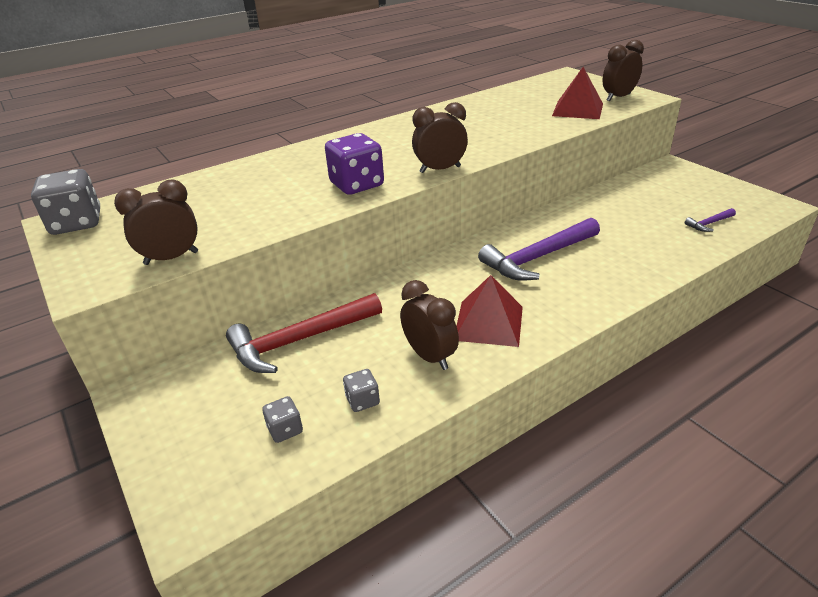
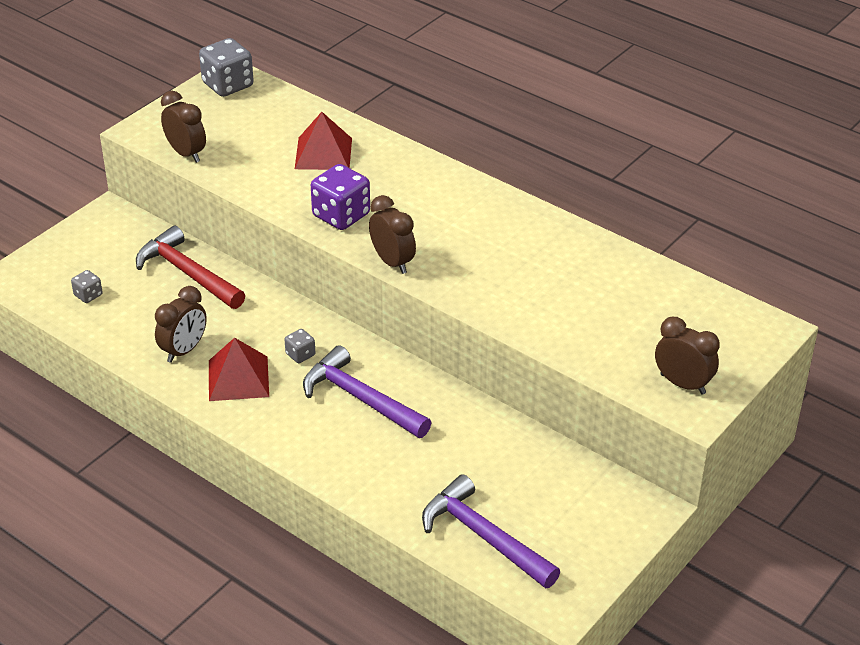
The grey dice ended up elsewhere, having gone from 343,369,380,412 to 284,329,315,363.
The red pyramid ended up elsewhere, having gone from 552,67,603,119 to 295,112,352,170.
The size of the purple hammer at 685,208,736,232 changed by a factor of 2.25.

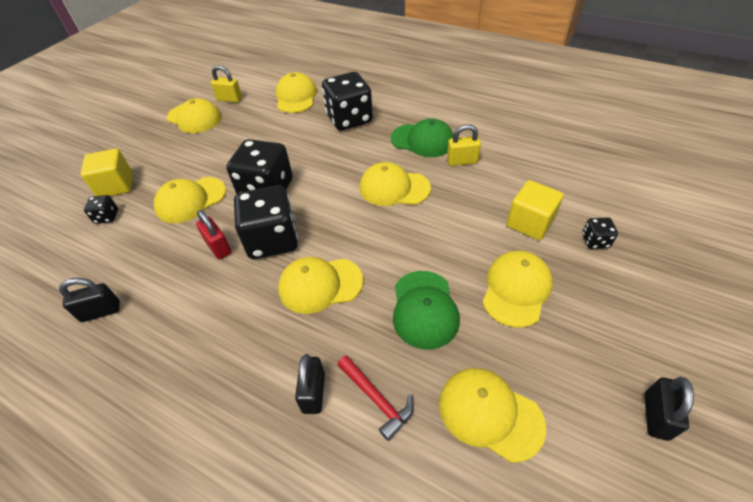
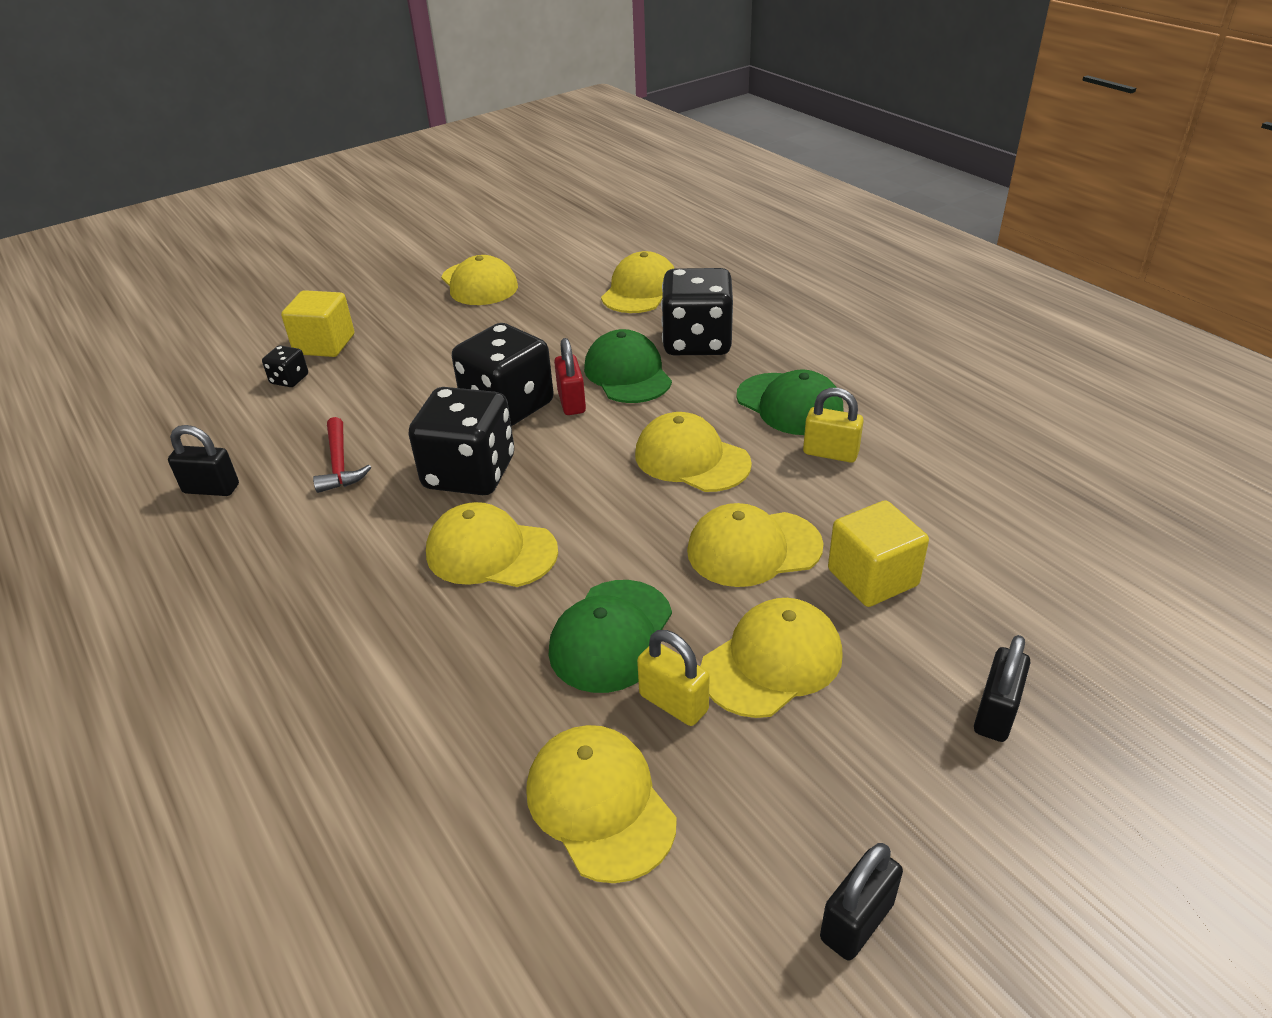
The second view lost the black dice at 582,217,618,249.
The second view gained the green cap at 584,329,672,403.
The yellow cap ended up elsewhere, having gone from 154,177,226,223 to 687,503,824,587.
The red padlock ended up elsewhere, having gone from 196,210,232,260 to 554,338,586,415.
The yellow padlock ended up elsewhere, having gone from 211,65,242,103 to 637,630,709,726.
The black padlock ended up elsewhere, having gone from 295,354,325,414 to 974,635,1030,742.
The red hammer ended up elsewhere, having gone from 337,355,414,441 to 313,417,371,493.

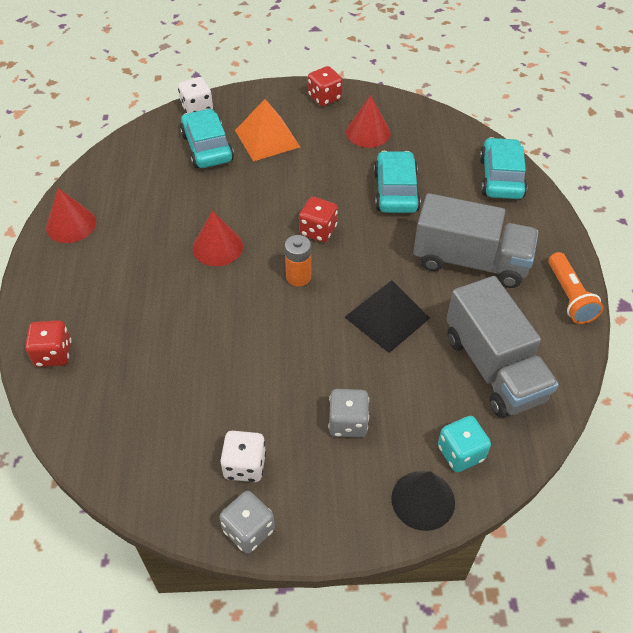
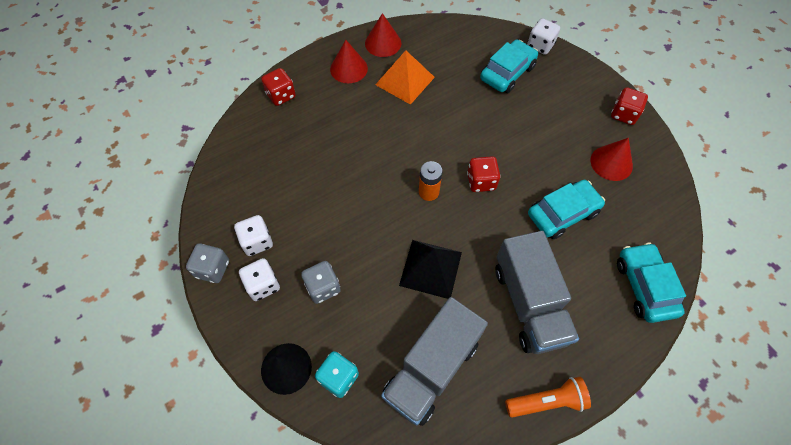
The second view gained the white dice at 239,258,280,301.
The red cone ended up elsewhere, having gone from 193,211,243,266 to 330,40,368,83.
The orange pyramid ended up elsewhere, having gone from 235,99,300,161 to 375,50,435,105.
The turquoise car at 479,137,527,199 ended up facing another way, 75 degrees counterclockwise from before.
The orange flashlight at 548,252,603,324 ended up facing another way, 150 degrees counterclockwise from before.

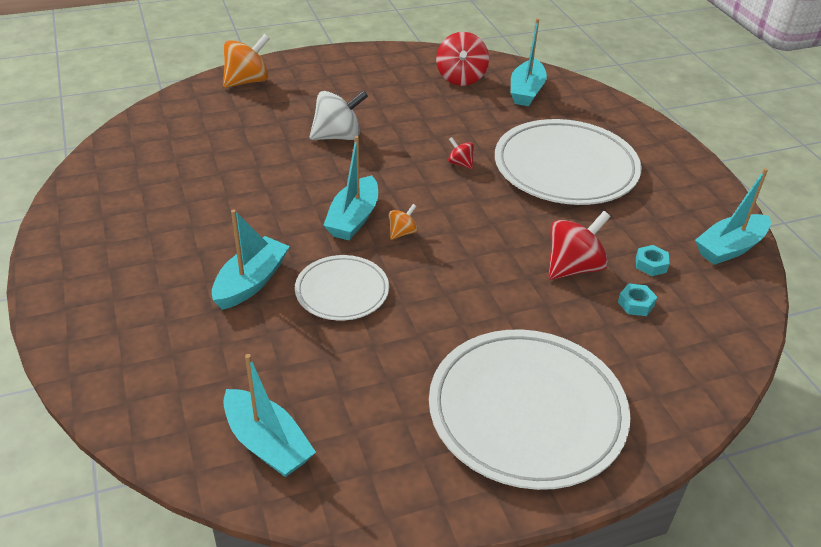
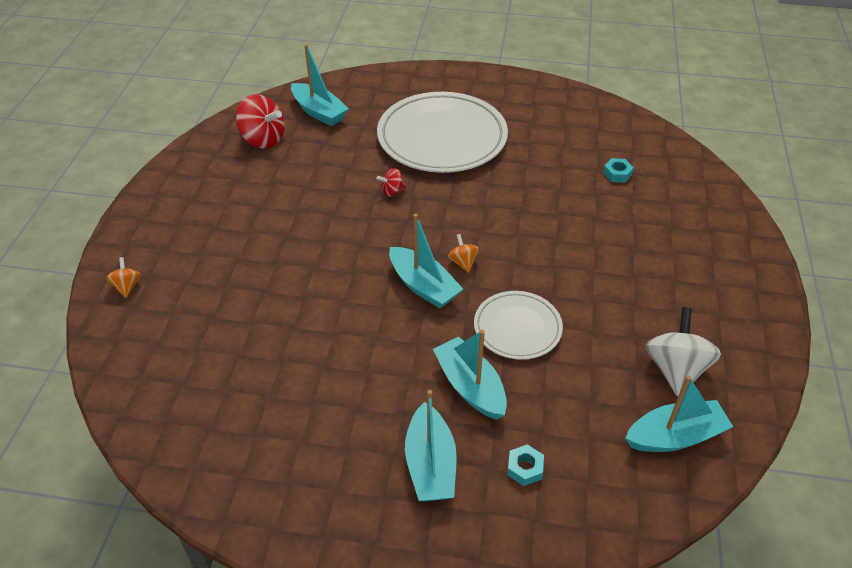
The second view lost the white plate at 429,330,631,490.
The second view lost the red spinning top at 548,211,611,280.
The white spinning top ended up elsewhere, having gone from 309,90,368,140 to 646,307,721,397.
The turquoise nut ended up elsewhere, having gone from 636,245,670,276 to 507,444,544,486.
The turquoise boat ended up elsewhere, having gone from 695,168,771,265 to 405,390,457,501.
The size of the orange spinning top at 223,34,270,88 changed by a factor of 0.51.

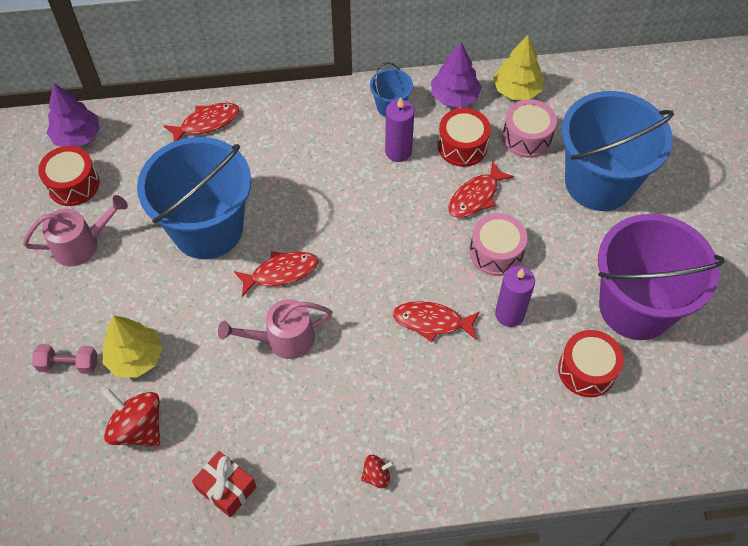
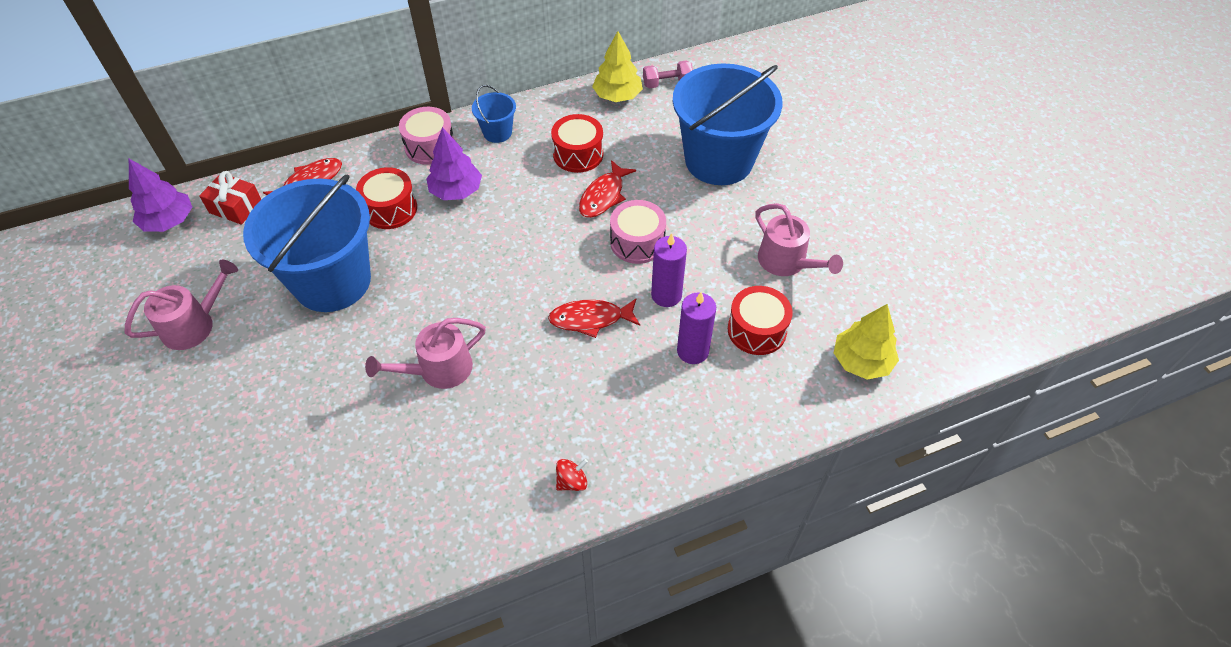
The second view lost the red spinning top at 103,389,160,446.
The second view lost the red fish at 234,251,318,297.
The pink dumbbell ended up elsewhere, having gone from 32,344,97,374 to 643,60,693,88.
The red drum ended up elsewhere, having gone from 38,146,99,206 to 356,167,417,229.
The yellow tree ended up elsewhere, having gone from 103,315,163,378 to 834,304,899,380.
The red gift ended up elsewhere, having gone from 192,451,256,518 to 199,171,262,225.
The purple candle ended up elsewhere, having gone from 385,97,414,162 to 677,292,716,364.
The purple tree ended up elsewhere, having gone from 431,42,482,108 to 426,127,482,200.
The pink drum ended up elsewhere, having gone from 502,99,557,158 to 399,107,454,165.
Where the purple bucket stood at 598,214,725,340, the pink watering can came to stand at 755,203,843,276.

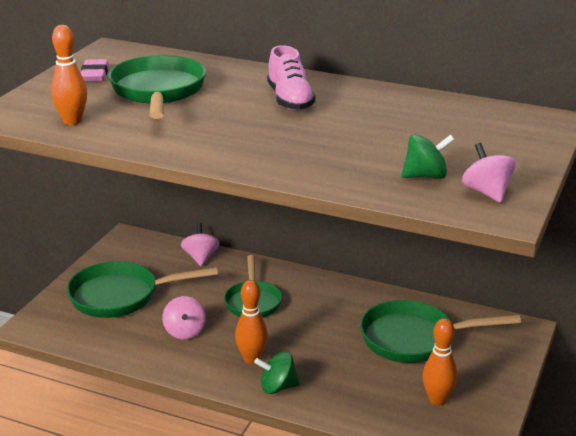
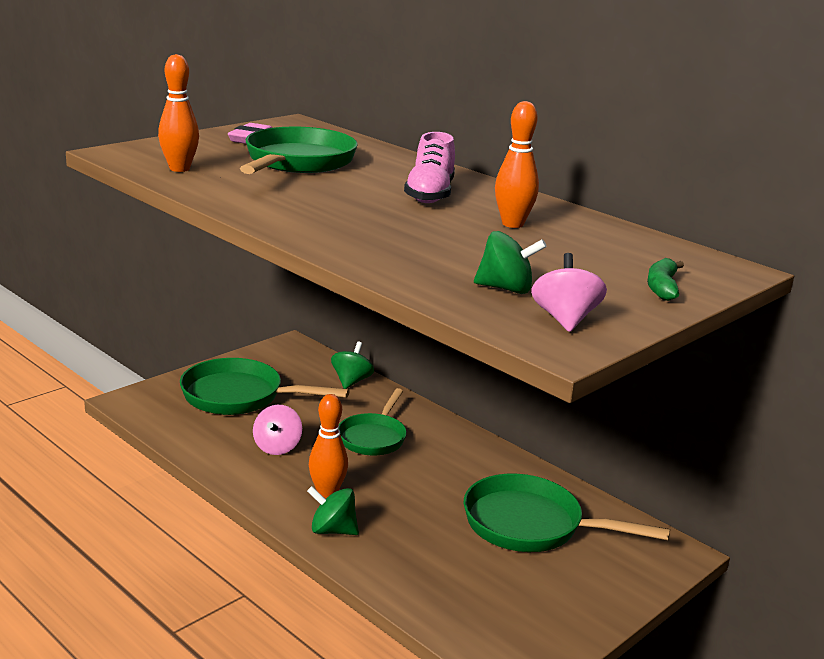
The second view gained the green banana at 647,258,684,301.
The orange bowling pin ended up elsewhere, having gone from 422,318,457,405 to 495,101,539,228.
What was the pink spinning top at 181,223,219,266 turned into the green spinning top at 331,342,374,389.

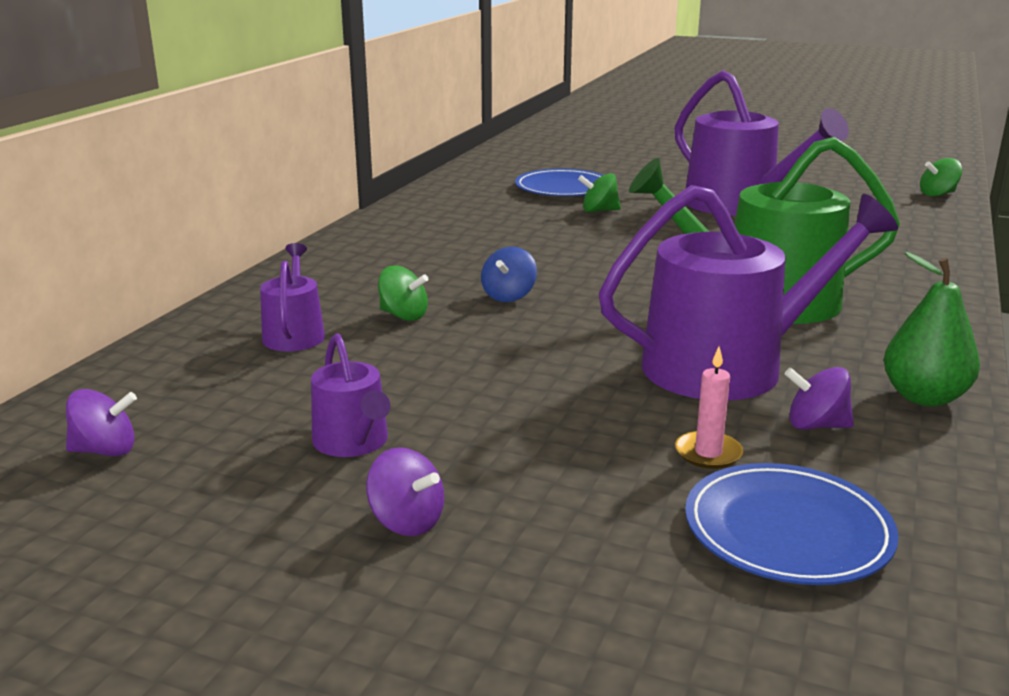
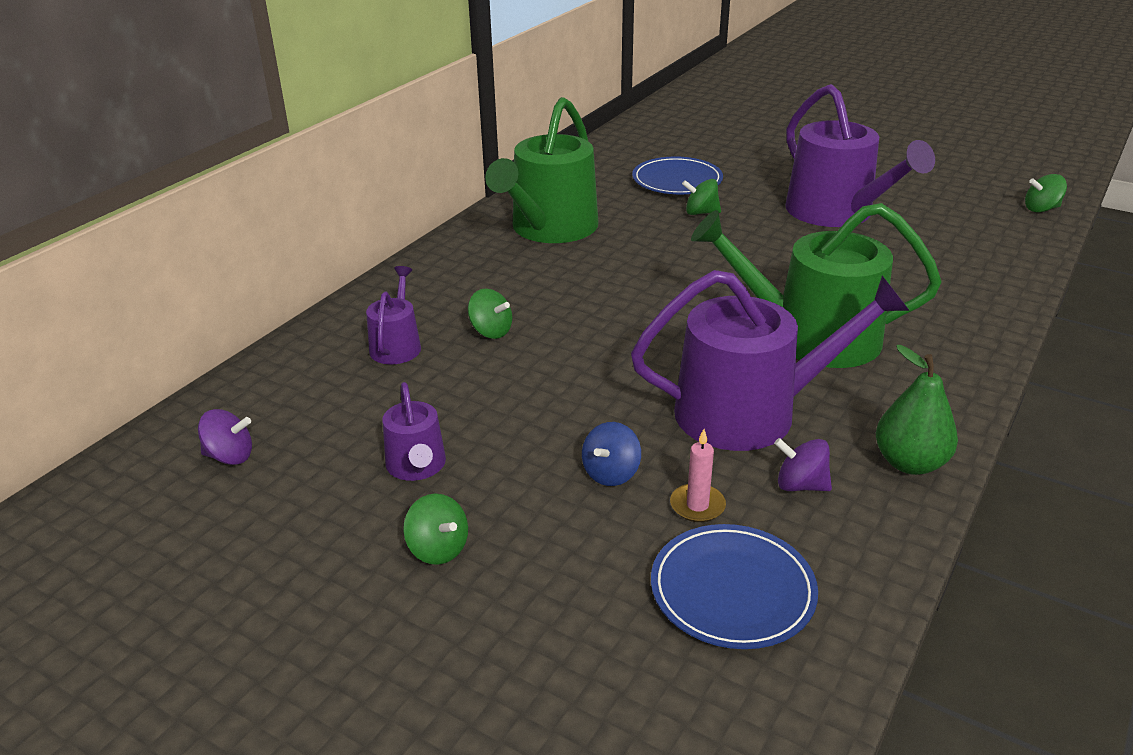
The second view gained the green watering can at 485,97,599,243.
The blue spinning top ended up elsewhere, having gone from 481,247,537,302 to 582,422,641,486.
What was the purple spinning top at 366,447,444,536 turned into the green spinning top at 403,494,468,565.

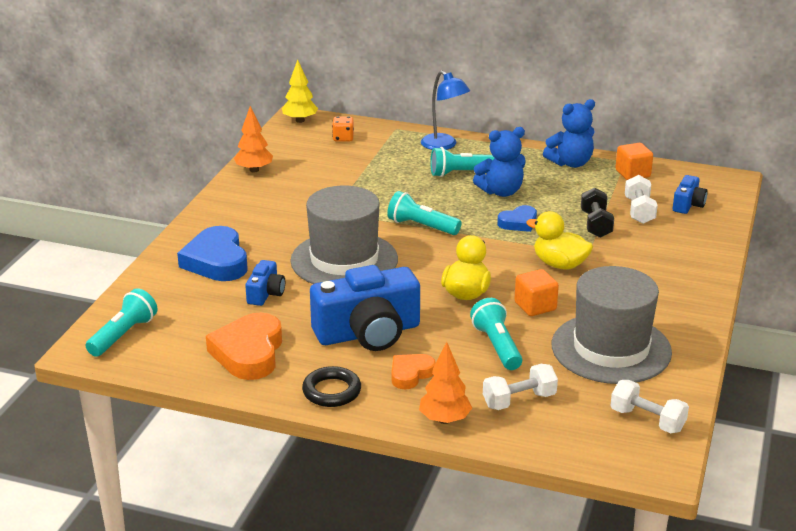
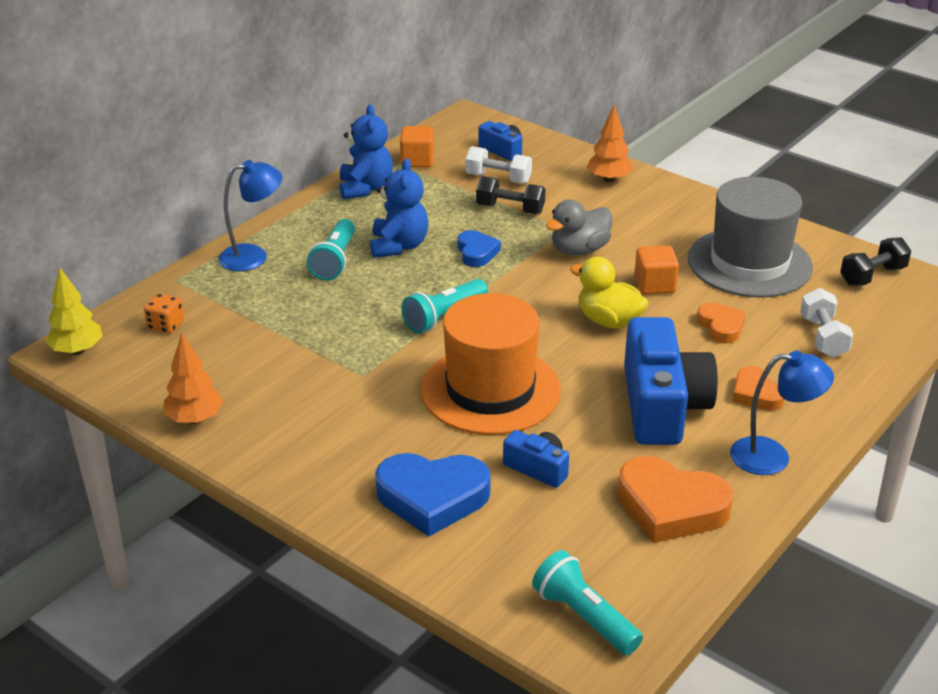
The orange tree ended up elsewhere, having gone from 419,342,472,424 to 587,104,633,183.
Where the black ring stood at 302,366,361,407, the blue lamp came to stand at 730,351,834,475.
Where the turquoise flashlight stood at 470,298,522,370, the orange heart came to stand at 697,303,746,344.
What was the grey hat at 290,185,398,284 turned into the orange hat at 421,293,561,435.
What was the yellow duck at 526,211,593,270 turned into the grey duck at 546,200,612,256.
What was the white dumbbell at 610,380,689,433 turned into the black dumbbell at 840,237,911,286.

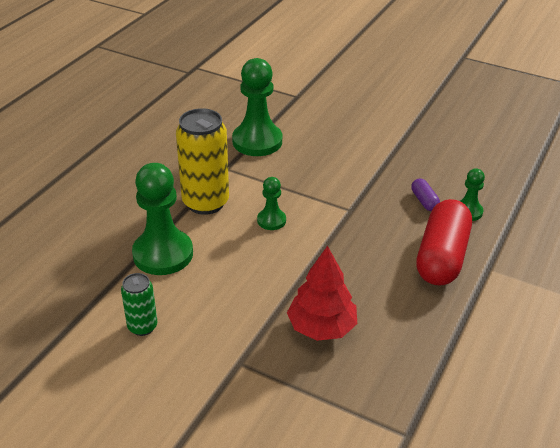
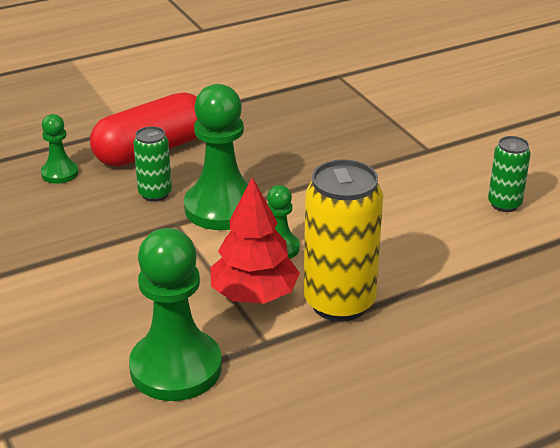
The second view lost the purple capsule at 411,178,440,211.
The second view gained the green can at 133,126,172,202.
The green pawn ended up elsewhere, having gone from 132,163,193,275 to 184,84,248,230.
The red tree ended up elsewhere, having gone from 287,246,357,341 to 211,177,300,304.

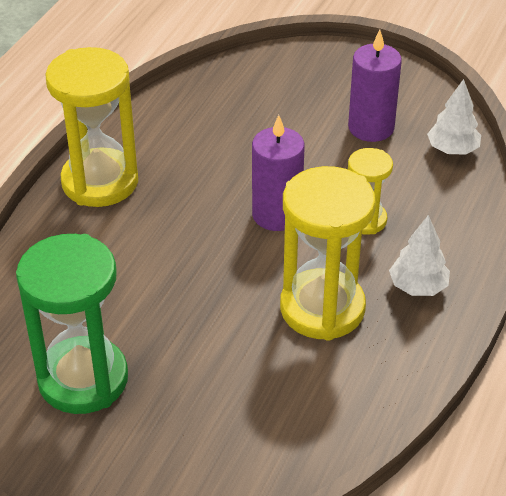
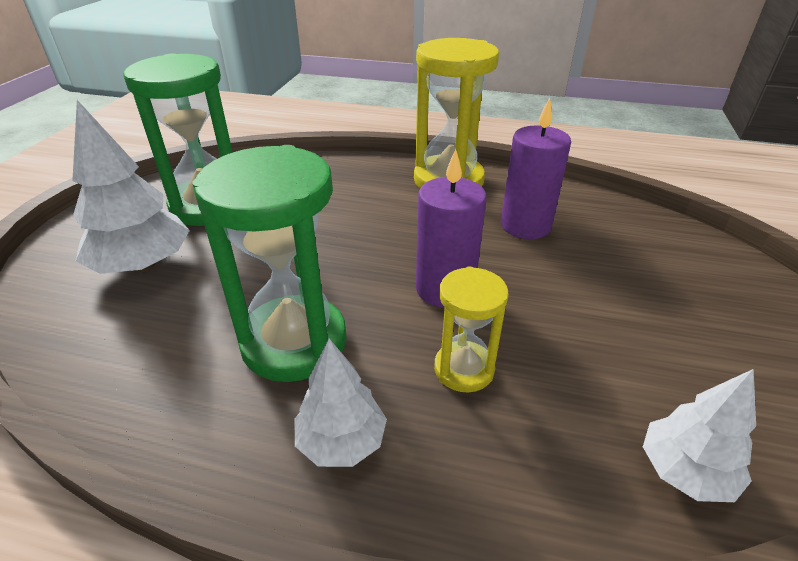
The second view gained the white tree at 72,100,190,274.
The purple candle ended up elsewhere, having gone from 348,30,402,142 to 501,98,571,239.
What was the yellow hourglass at 280,166,376,341 turned into the green hourglass at 192,145,347,382.

